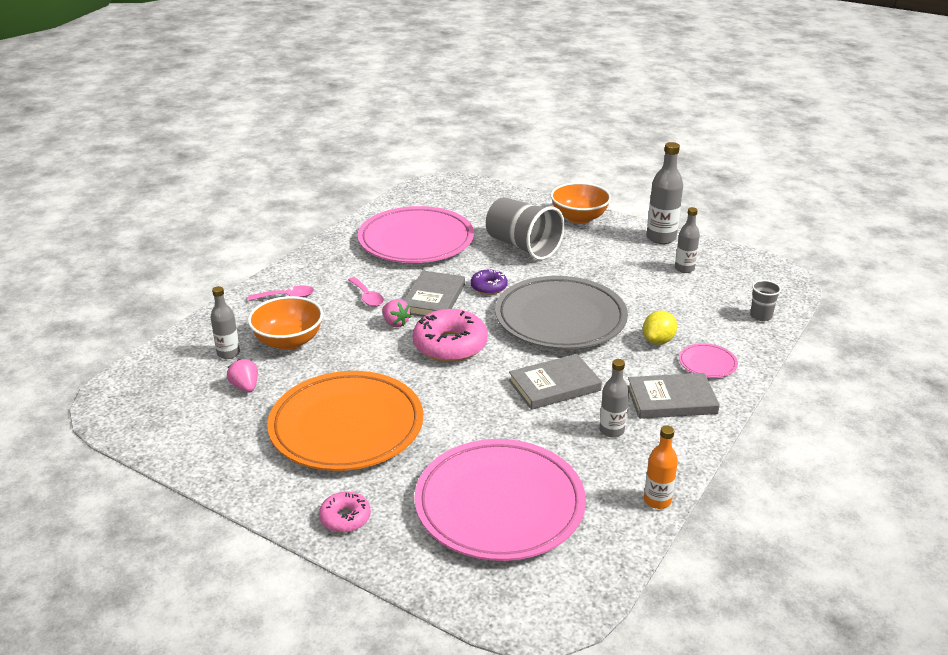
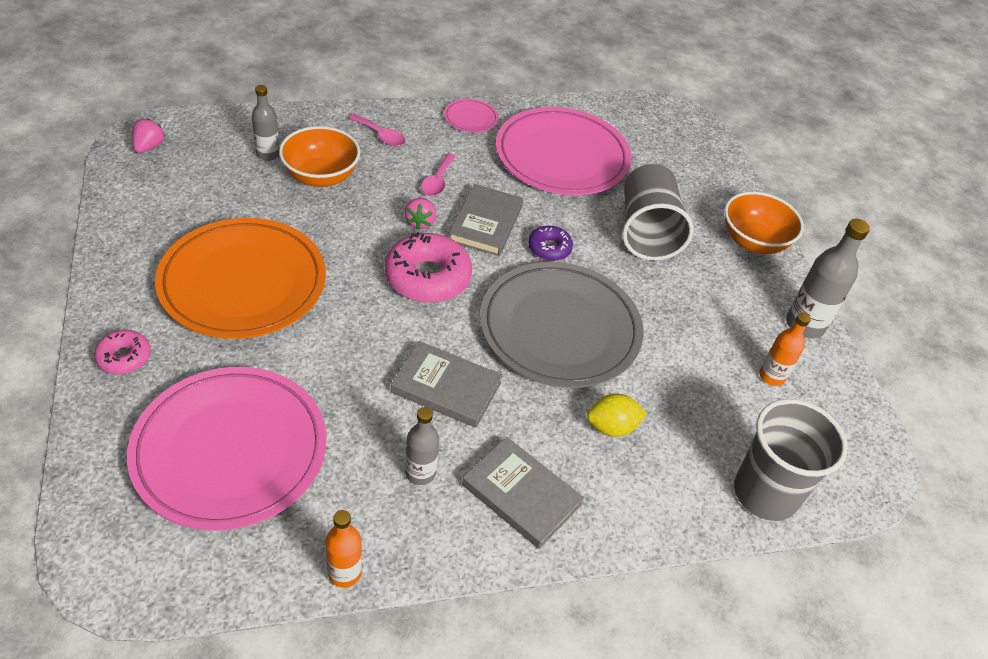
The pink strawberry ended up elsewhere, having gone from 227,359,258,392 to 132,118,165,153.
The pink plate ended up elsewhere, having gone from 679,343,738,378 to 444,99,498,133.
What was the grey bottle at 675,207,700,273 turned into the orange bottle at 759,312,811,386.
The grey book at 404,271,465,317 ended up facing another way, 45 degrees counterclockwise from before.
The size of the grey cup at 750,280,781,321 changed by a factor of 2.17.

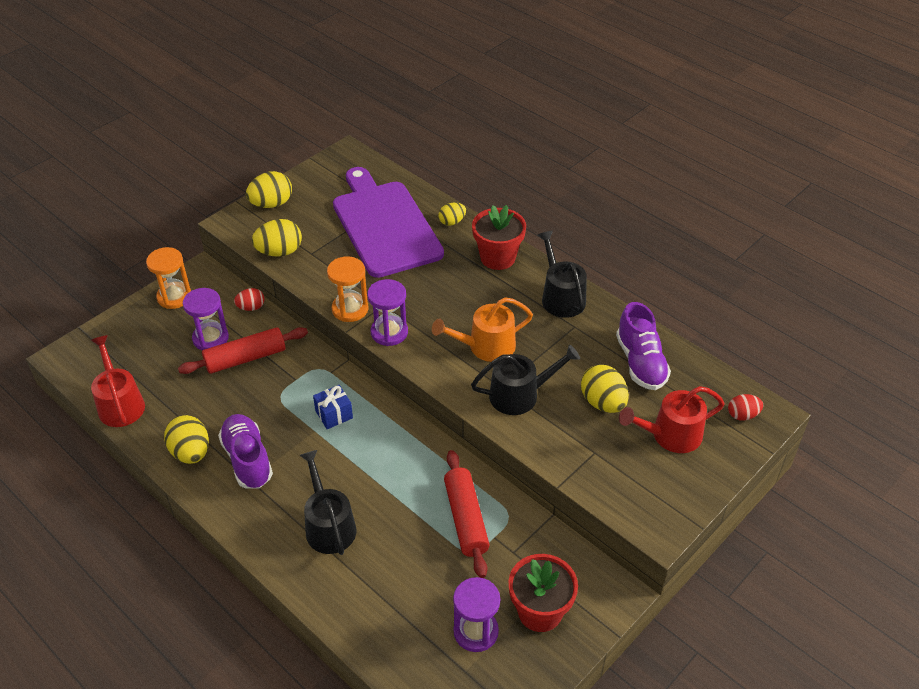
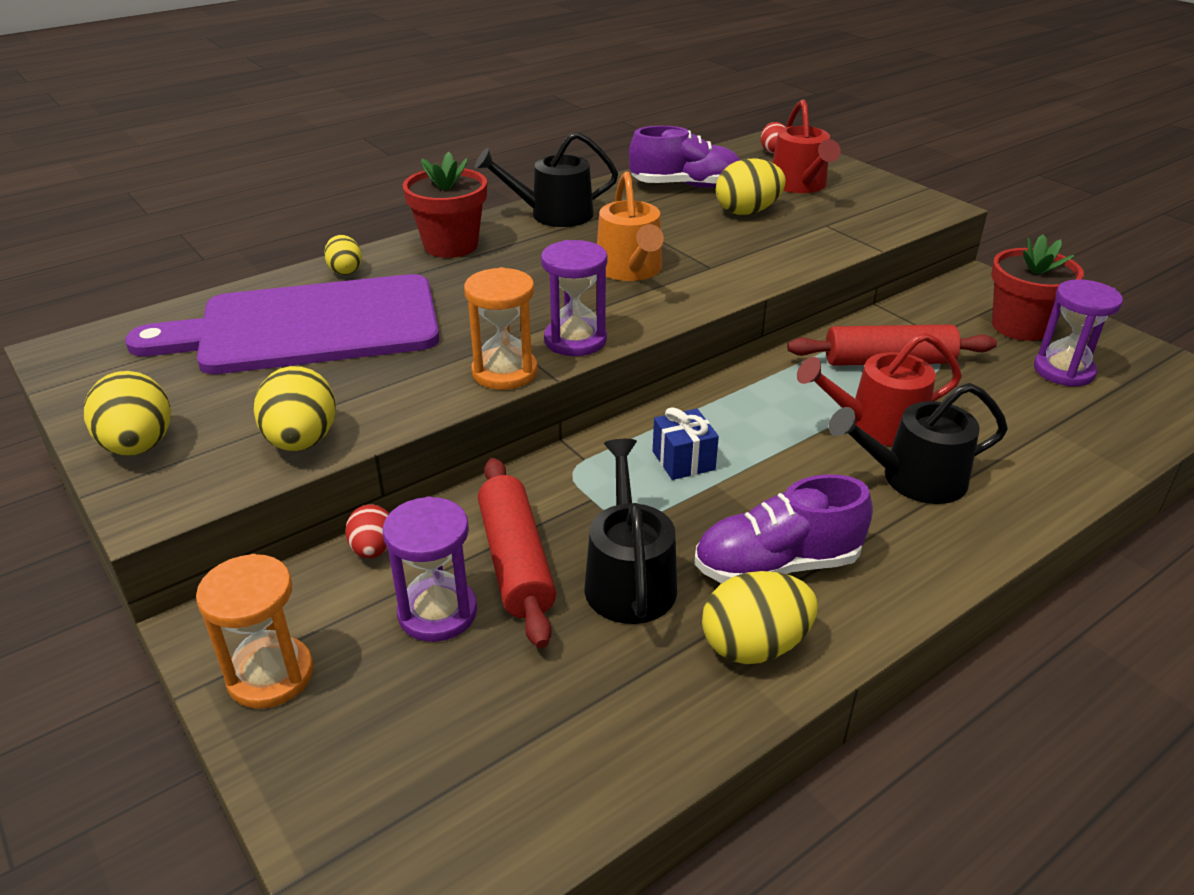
The red watering can ended up elsewhere, having gone from 91,335,145,427 to 797,332,962,446.
The black watering can ended up elsewhere, having gone from 471,345,580,415 to 584,439,677,624.

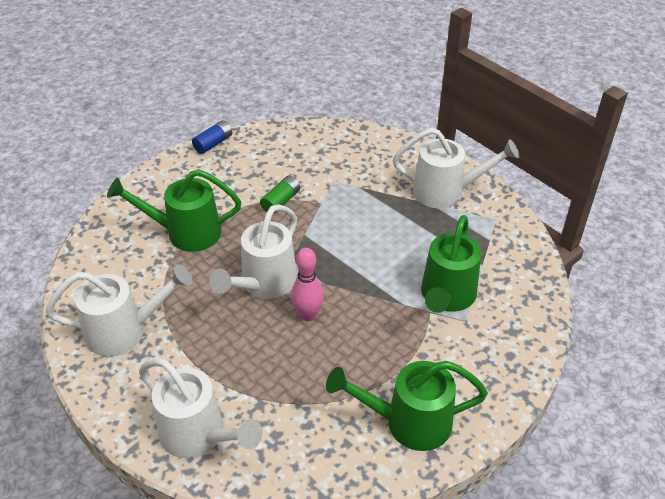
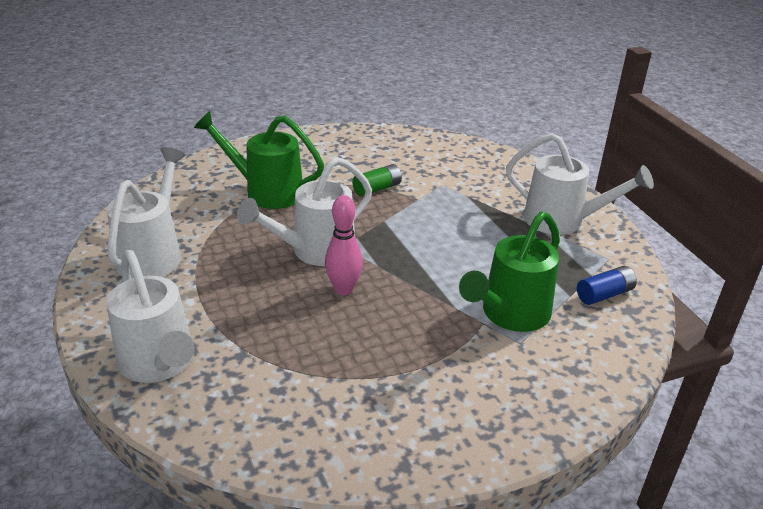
The second view lost the green watering can at 326,361,488,451.
The blue battery ended up elsewhere, having gone from 192,120,232,154 to 577,266,637,305.
The white watering can at 46,264,192,356 ended up facing another way, 90 degrees counterclockwise from before.

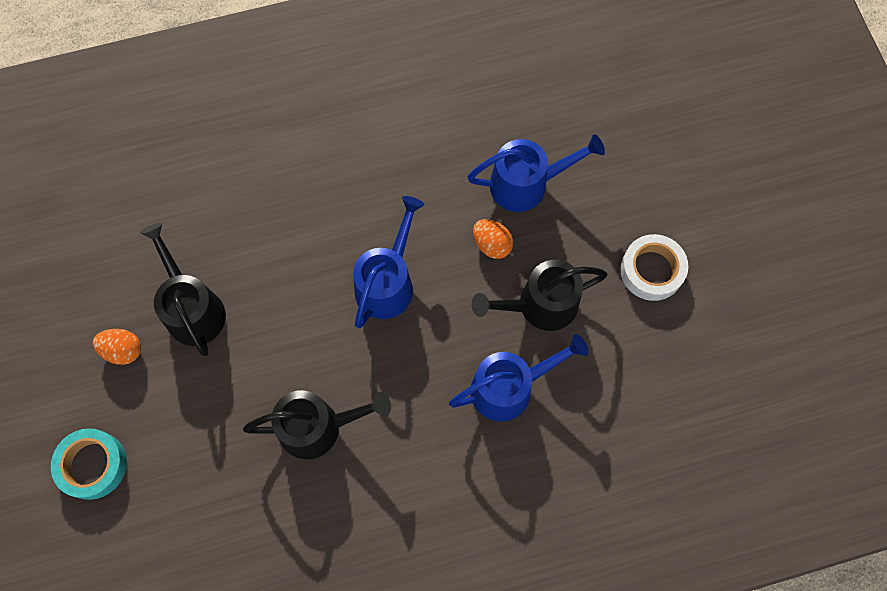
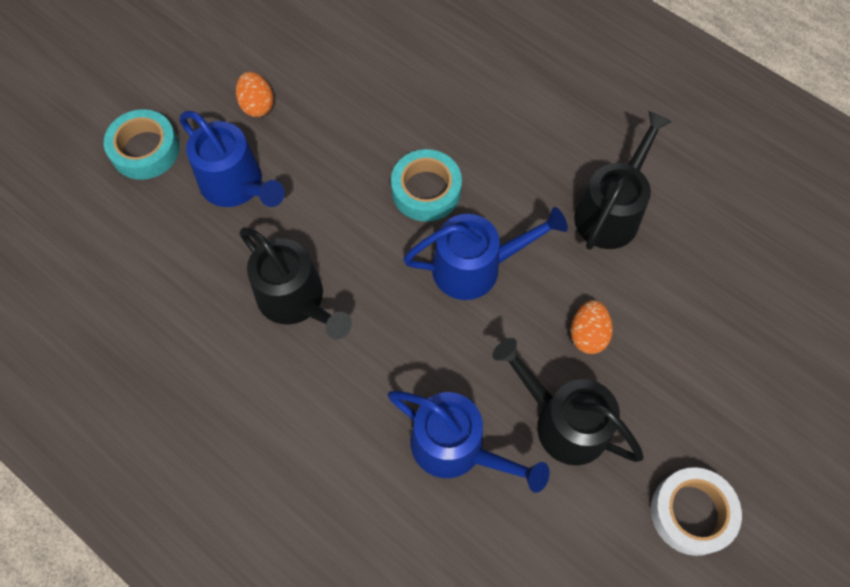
The second view gained the turquoise tape at 391,149,462,222.
The black watering can ended up elsewhere, having gone from 140,223,226,356 to 574,111,672,250.
The blue watering can ended up elsewhere, having gone from 467,134,605,212 to 180,111,285,207.

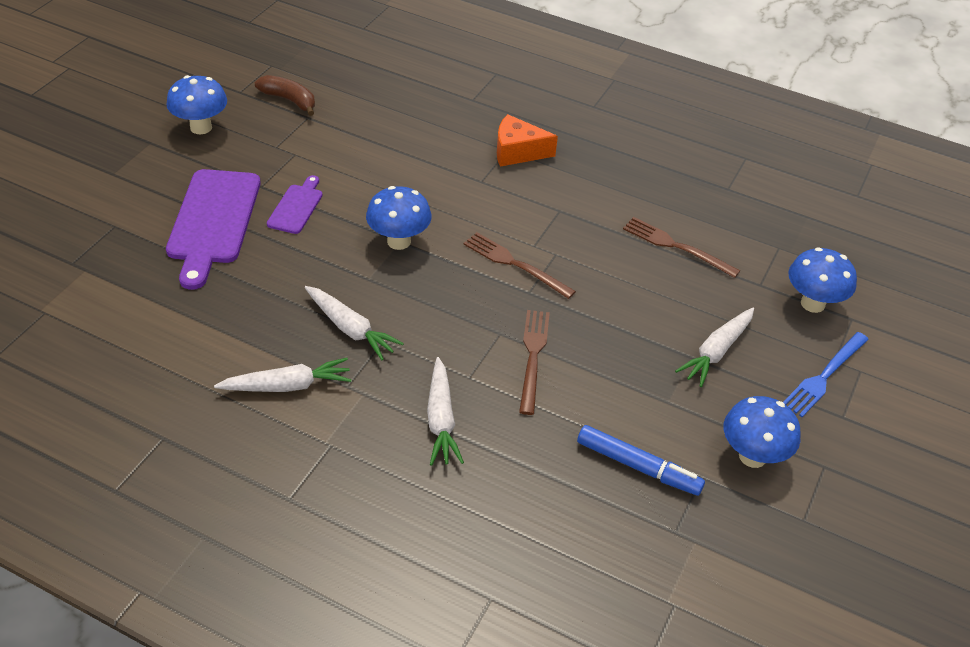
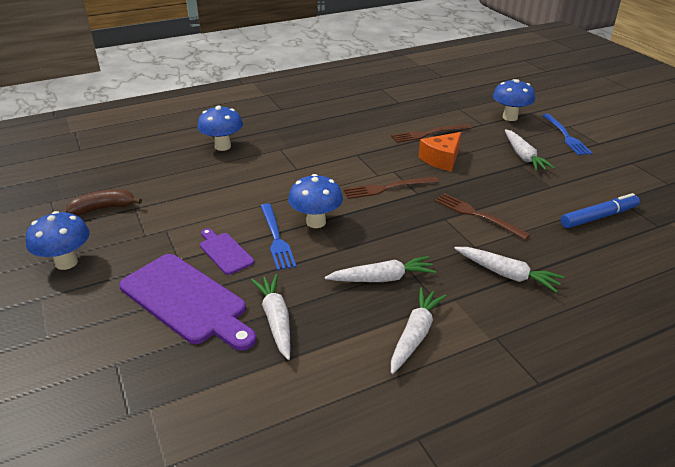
The second view gained the white carrot at 251,274,291,360.
The second view gained the blue fork at 261,203,296,271.
The orange cheese ended up elsewhere, having gone from 497,114,558,167 to 419,132,461,171.
The blue mushroom ended up elsewhere, having gone from 724,396,801,468 to 197,105,243,151.

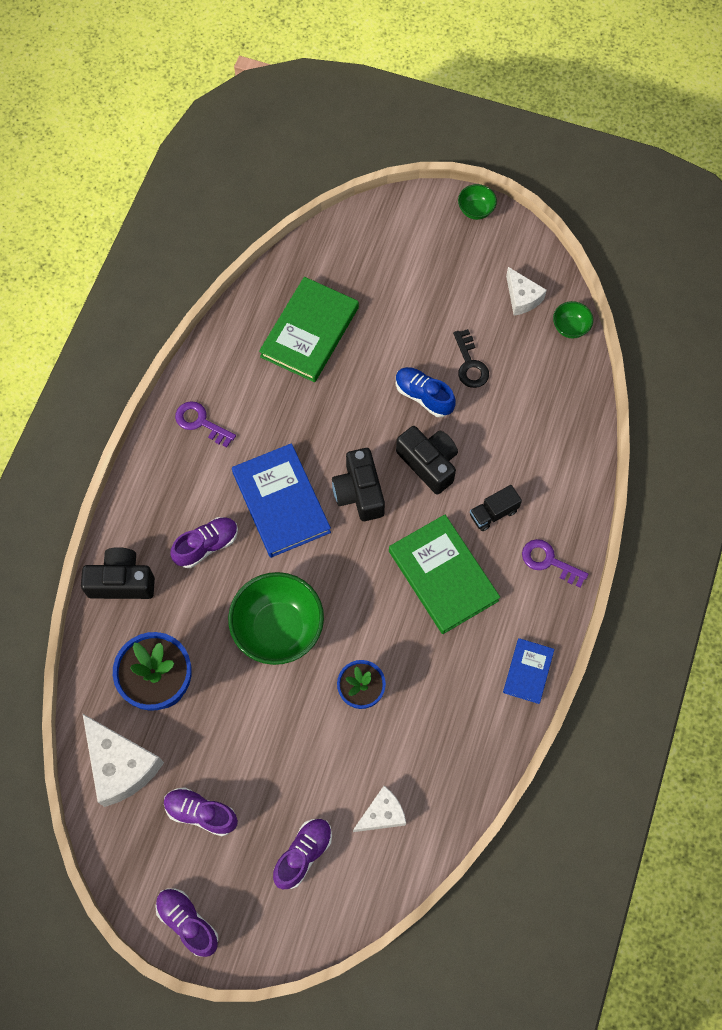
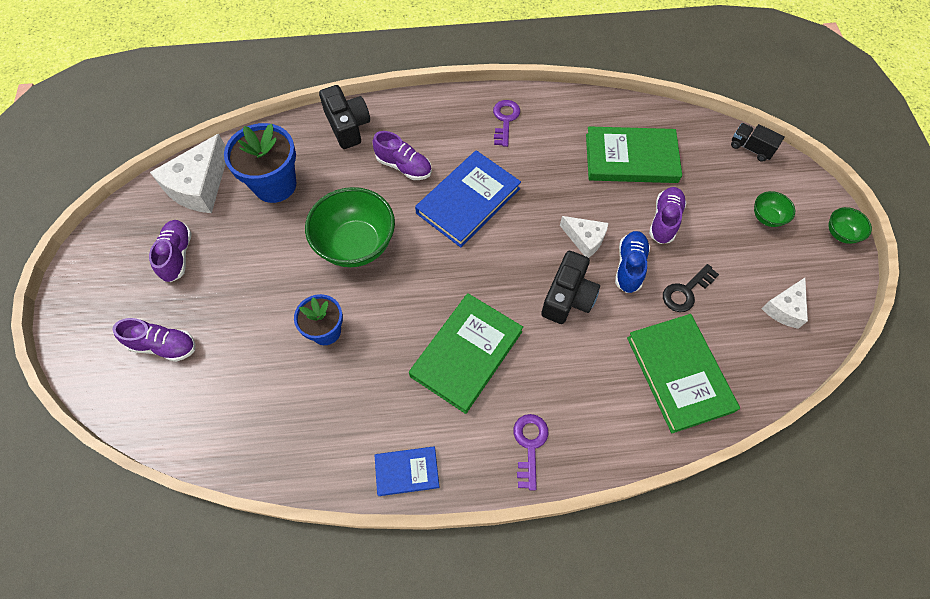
The second view lost the black camera at 332,448,385,521.
The second view gained the green book at 627,314,740,433.
The purple shoe ended up elsewhere, having gone from 155,888,218,957 to 649,187,686,244.
The white cheese ended up elsewhere, having gone from 353,786,406,832 to 560,216,608,258.
The black truck ended up elsewhere, having gone from 470,485,522,531 to 731,123,785,162.
The green bowl ended up elsewhere, having gone from 553,301,593,338 to 754,191,795,227.

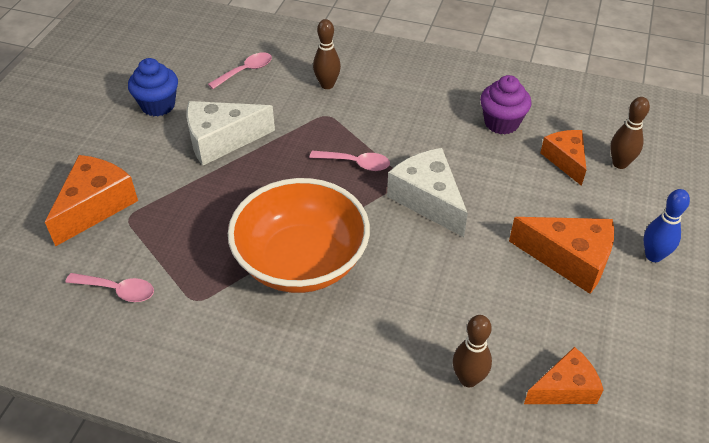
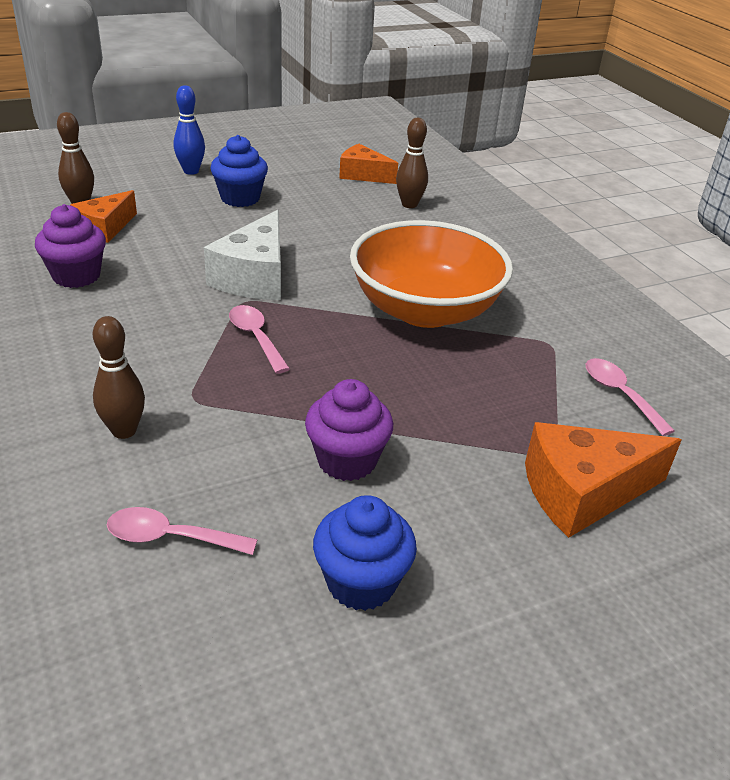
Where the white cheese stood at 187,101,275,165, the purple cupcake came to stand at 305,379,393,481.
Where the orange cheese stood at 509,217,614,294, the blue cupcake came to stand at 210,135,268,207.

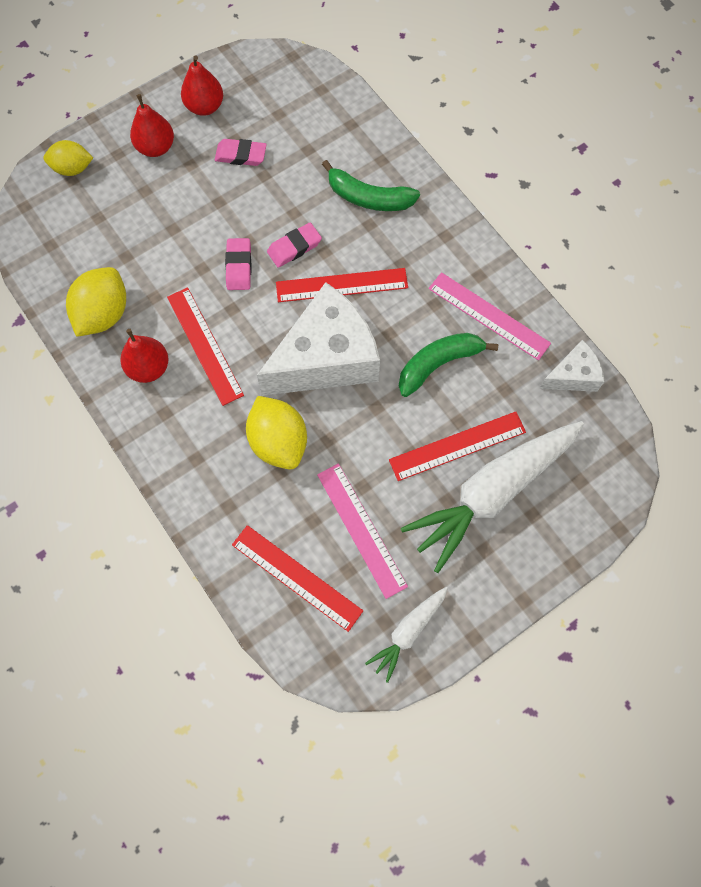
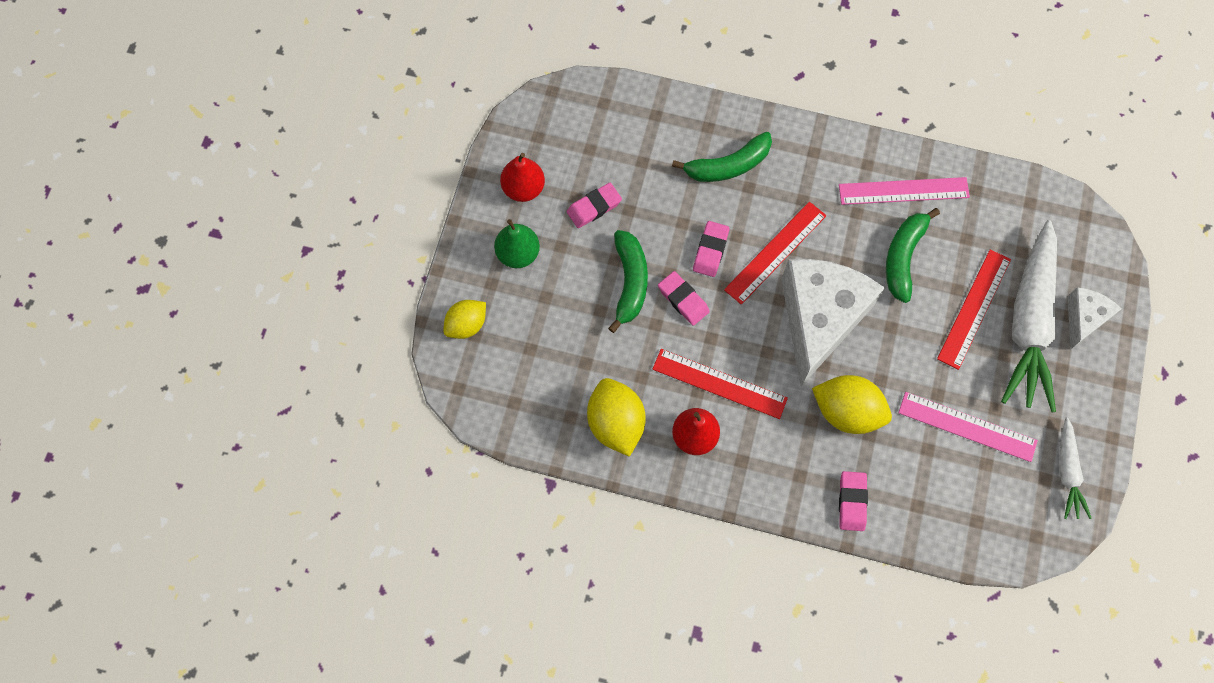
The second view lost the red ruler at 232,525,363,632.
The second view gained the green banana at 608,230,648,333.
The second view gained the pink eraser at 839,471,868,531.
The white cheese ended up elsewhere, having gone from 540,340,604,392 to 1067,287,1122,349.
What was the red pear at 130,94,174,157 turned into the green pear at 494,219,540,268.

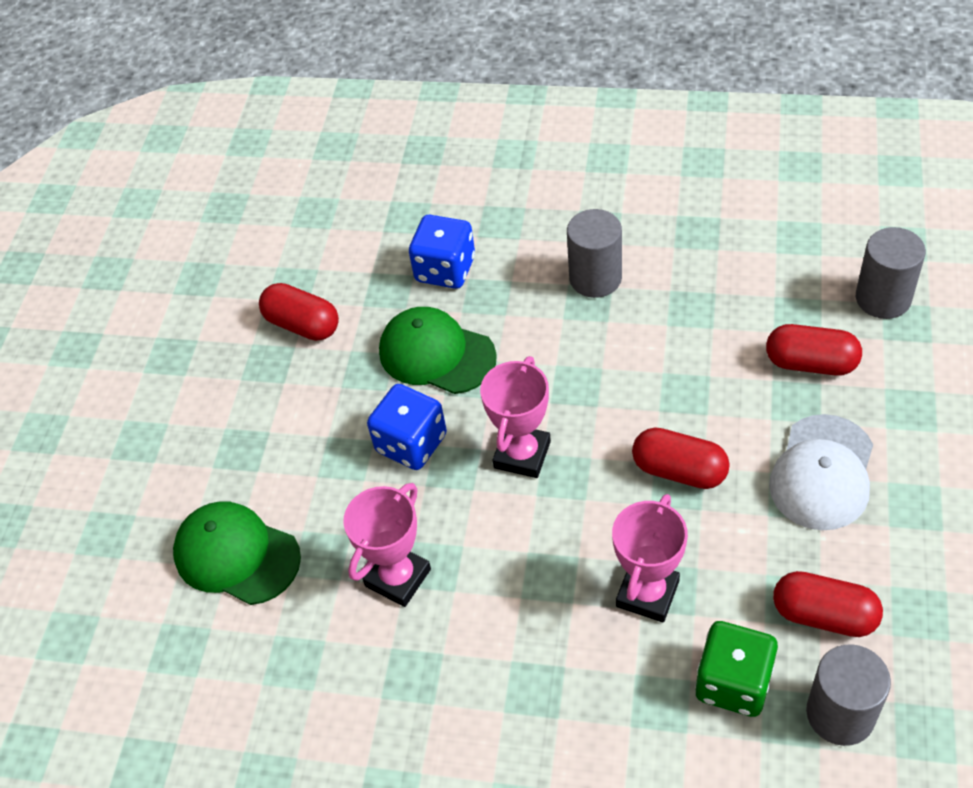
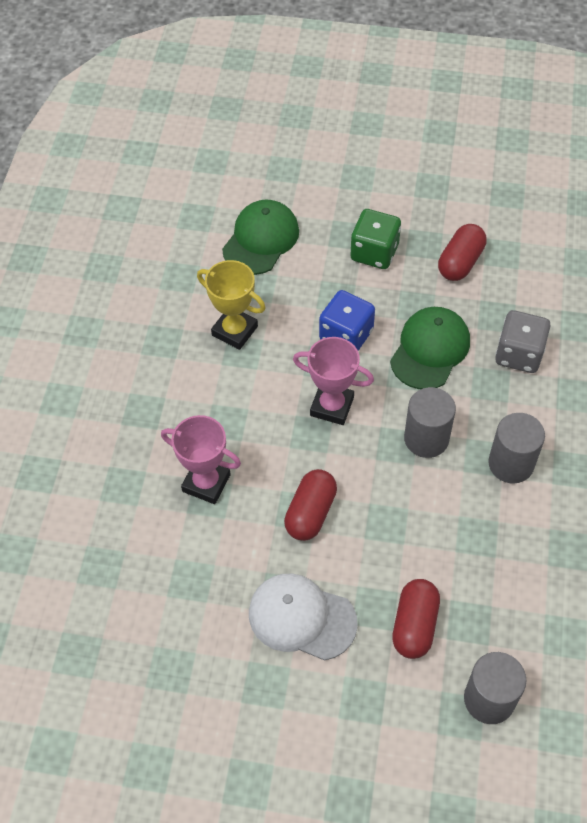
The second view lost the red capsule at 773,571,883,637.
The green dice ended up elsewhere, having gone from 695,621,778,717 to 350,209,401,269.
The grey cylinder ended up elsewhere, having gone from 806,644,891,746 to 404,387,456,458.
What was the pink trophy at 343,483,431,607 turned into the yellow trophy at 197,260,266,350.
What was the blue dice at 409,215,475,289 turned into the grey dice at 495,310,551,373.

